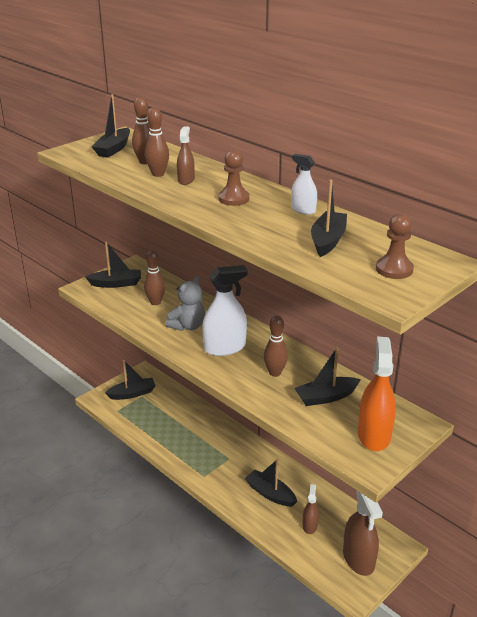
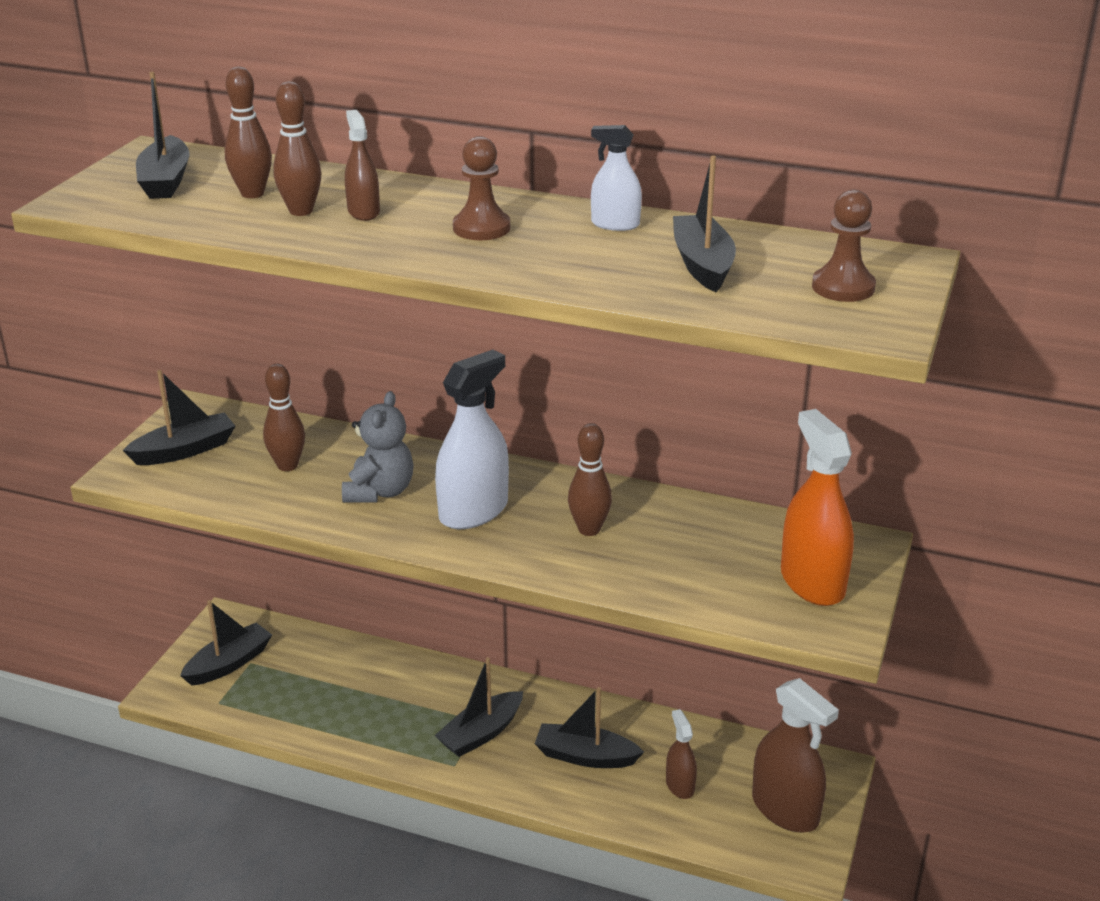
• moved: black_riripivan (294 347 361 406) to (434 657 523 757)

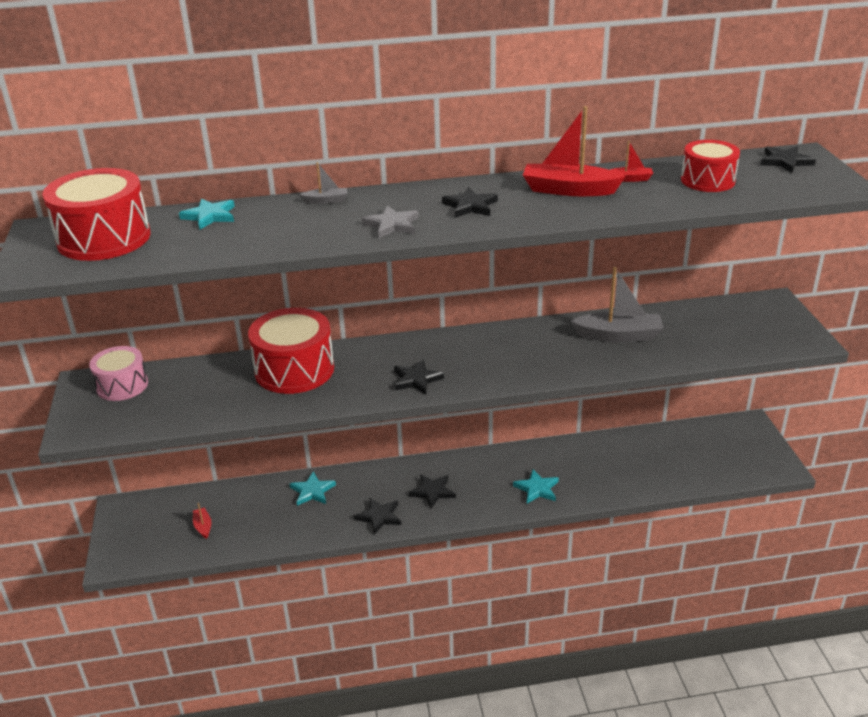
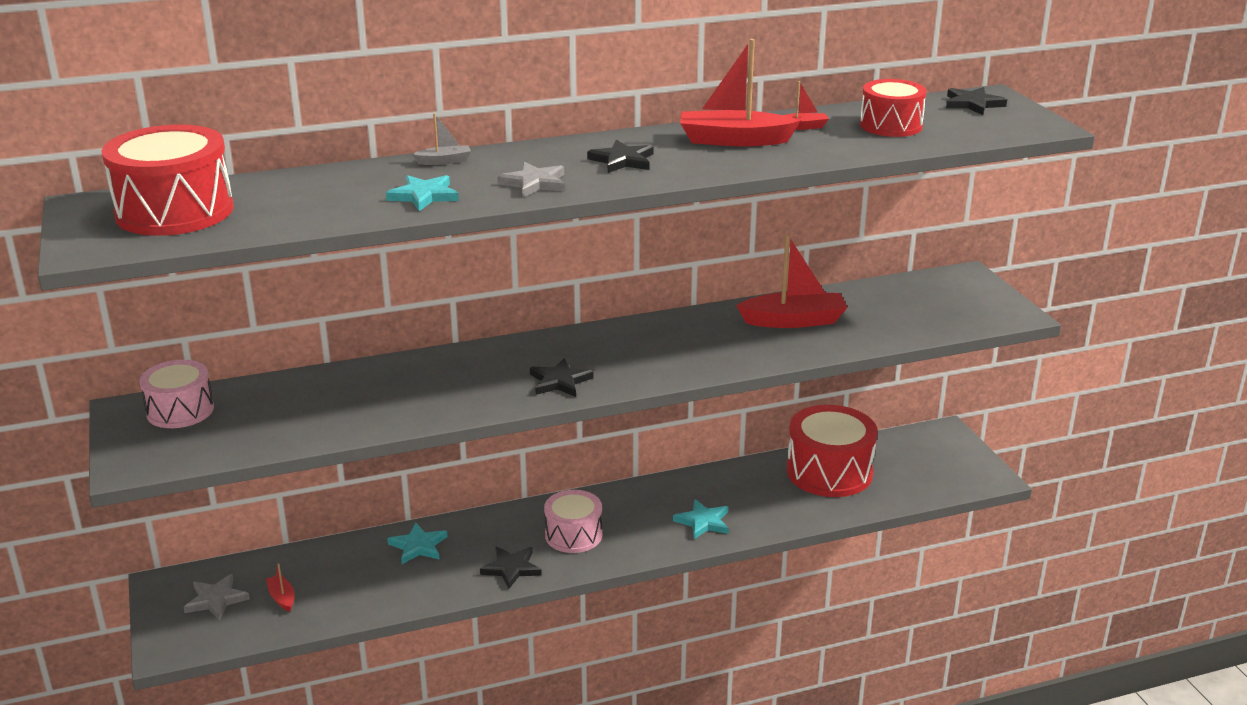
• moved: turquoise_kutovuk (179 198 235 230) to (386 175 459 211)
• recoloured: grey_riripivan (571 267 664 342) to red_riripivan (736 234 848 328)
• moved: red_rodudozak (248 308 334 394) to (787 405 878 497)
• replaced: black_kutovuk (409 474 456 509) to pink_rodudozak (544 490 602 553)
• added: grey_kutovuk (184 574 250 620)

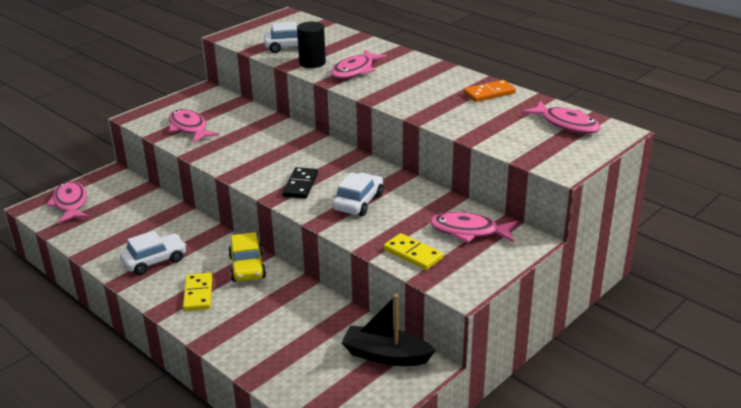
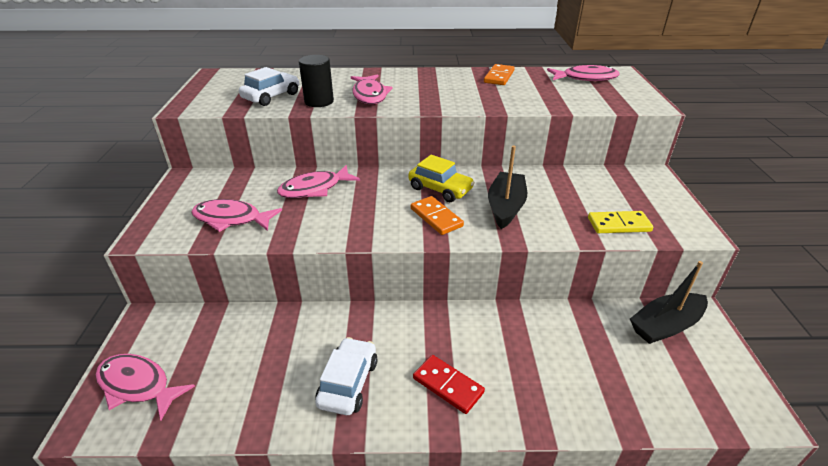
• recoloured: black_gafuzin (282 167 318 199) to orange_gafuzin (411 196 464 235)
• replaced: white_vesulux (333 172 384 216) to black_riripivan (488 146 527 229)
• moved: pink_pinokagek (430 212 517 243) to (277 165 360 198)
• moved: yellow_vesulux (228 232 266 282) to (408 155 475 202)
• recoloured: yellow_gafuzin (183 273 212 311) to red_gafuzin (413 355 485 414)

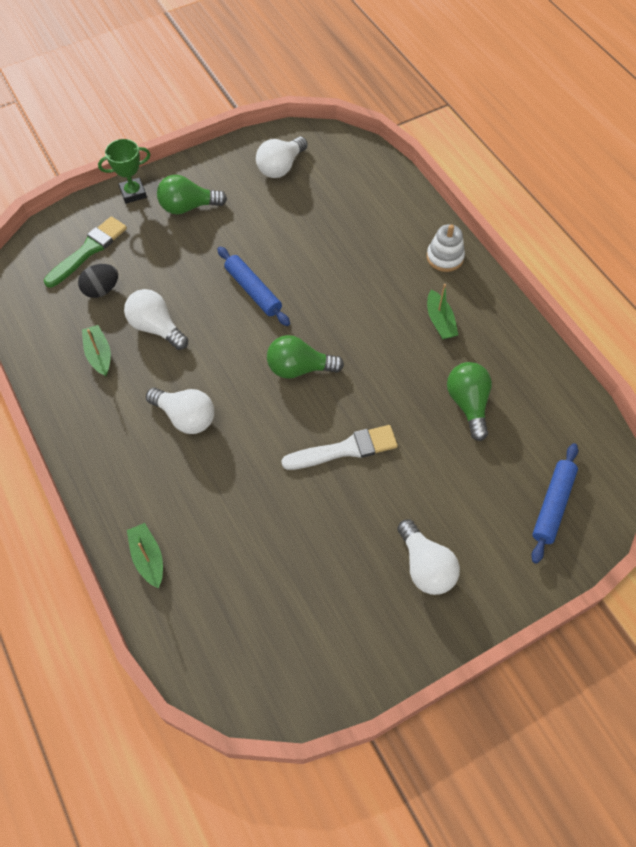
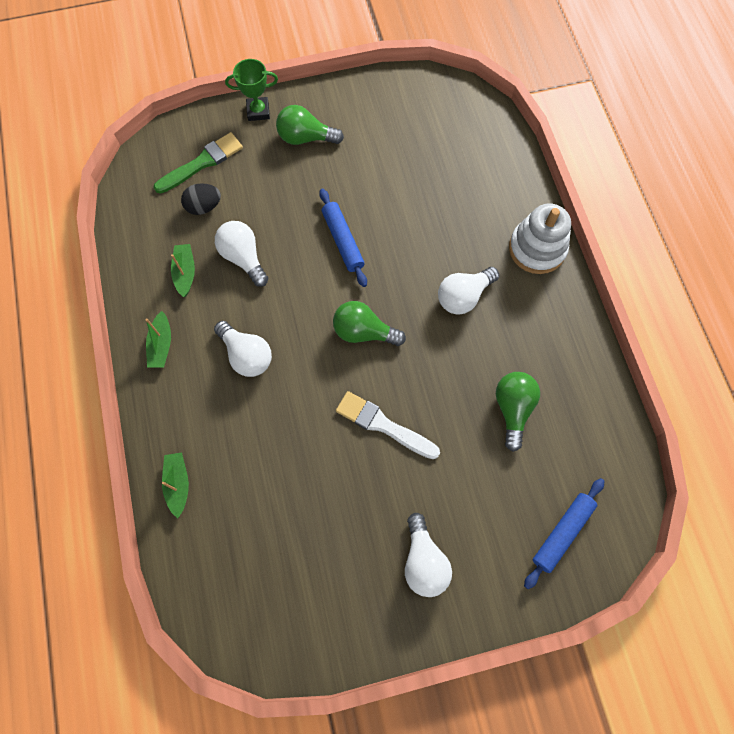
• moved: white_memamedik (256 136 308 178) to (438 267 499 315)
• resized: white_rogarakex (427 224 465 272) = (509 203 571 274) x1.53
• moved: green_riripivan (427 284 458 340) to (145 311 171 368)
• turned: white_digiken (281 425 398 470) = (336 391 440 459) 150 degrees counterclockwise

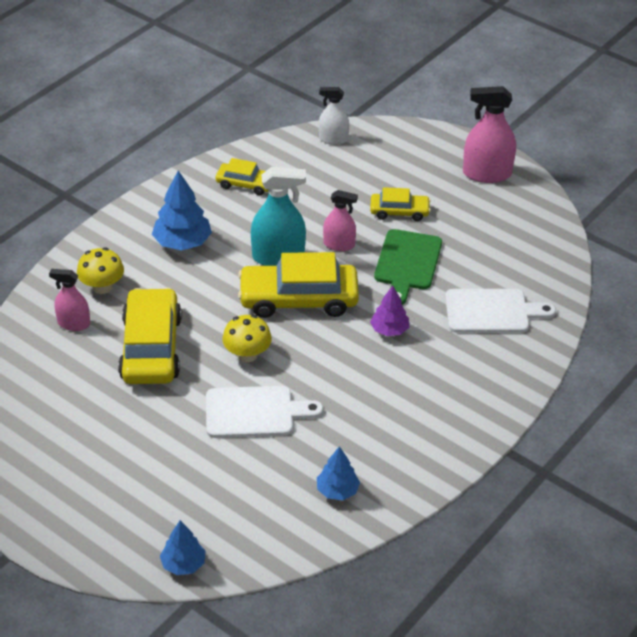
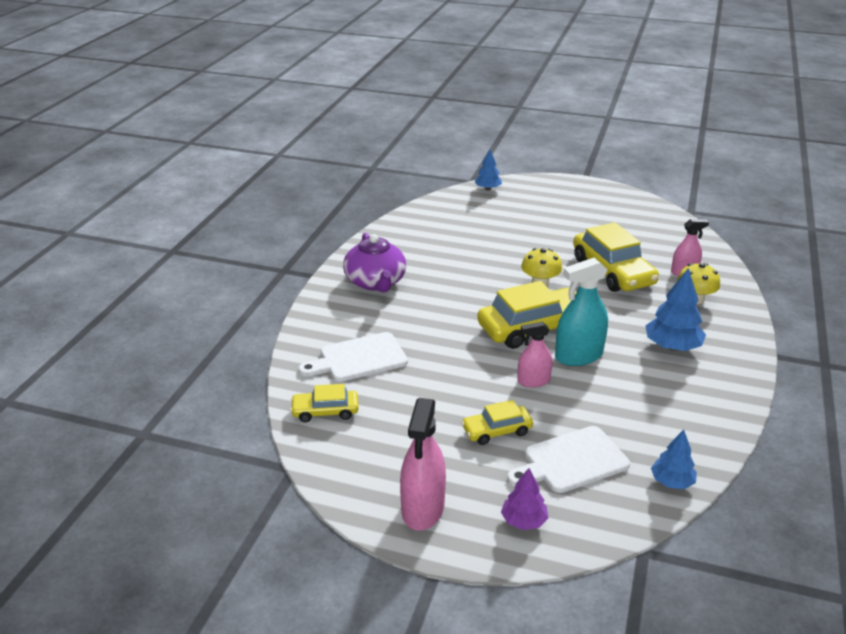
• turned: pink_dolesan (463 86 516 183) = (400 398 446 531) 120 degrees clockwise
• removed: white_dolesan (319 87 349 145)
• moved: yellow_vesulux (216 158 268 195) to (290 384 359 422)
• removed: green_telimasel (374 229 442 305)
• moved: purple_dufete (370 285 409 336) to (501 468 549 530)
• moved: white_telimasel (206 386 323 438) to (507 426 630 493)
• moved: blue_dufete (317 446 360 500) to (651 430 697 489)
• added: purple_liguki (343 233 407 292)

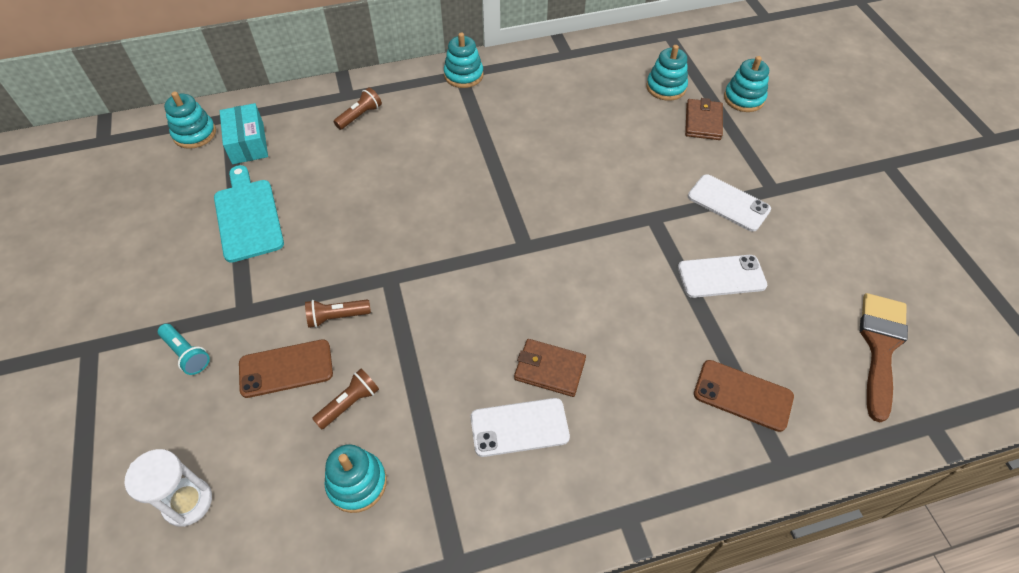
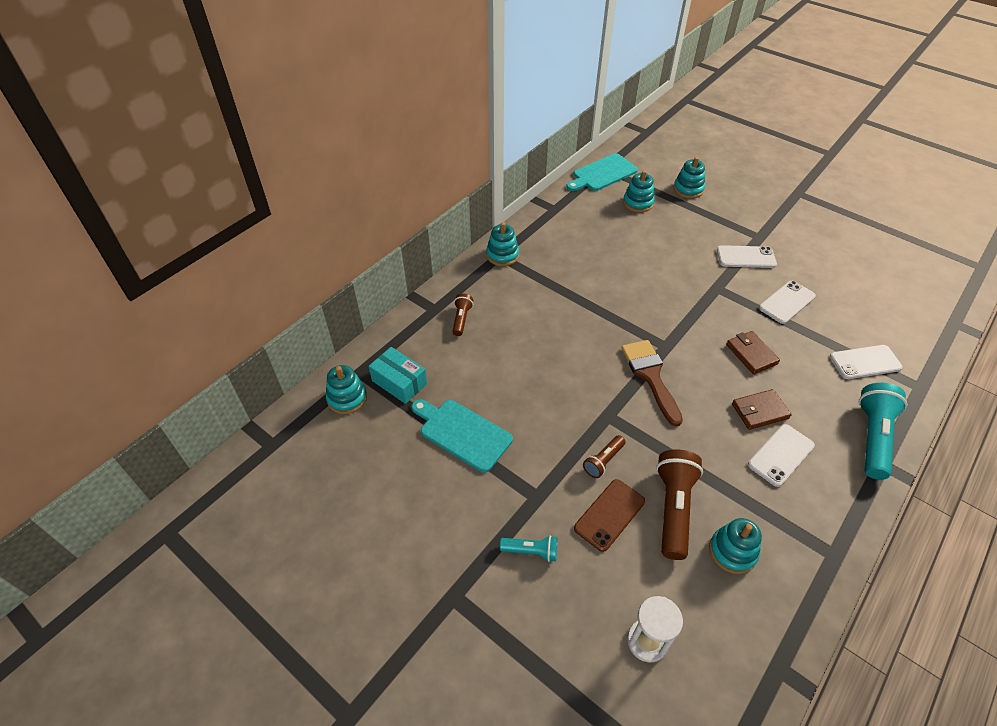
• moved: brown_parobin (685 98 723 140) to (726 331 780 374)
• moved: brown_digiken (860 293 908 422) to (621 340 683 427)
• recoloured: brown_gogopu (694 360 794 432) to white_gogopu (830 345 903 379)
• resized: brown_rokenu (312 369 379 430) = (656 450 703 560) x1.89
• added: turquoise_telimasel (566 153 638 191)
• added: turquoise_rokenu (859 383 907 480)

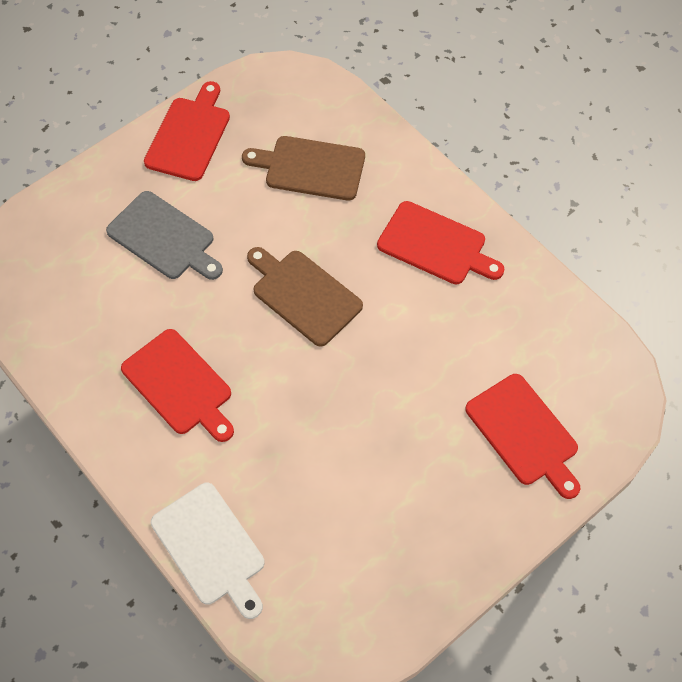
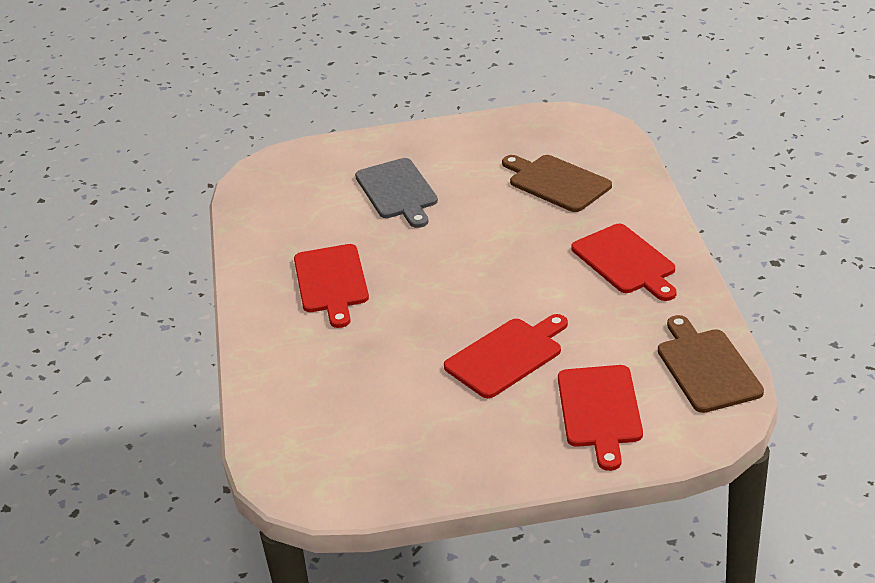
• moved: red_telimasel (144 81 230 181) to (444 314 568 398)
• moved: brown_telimasel (247 247 363 347) to (658 315 764 413)
• removed: white_telimasel (151 483 265 619)

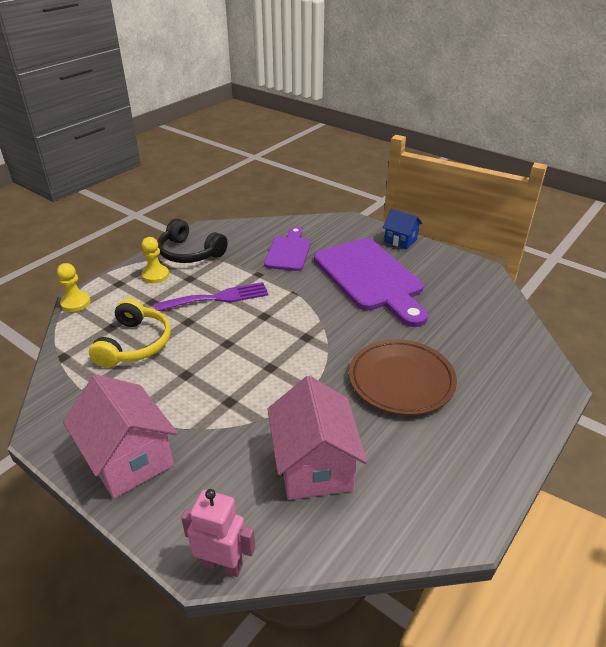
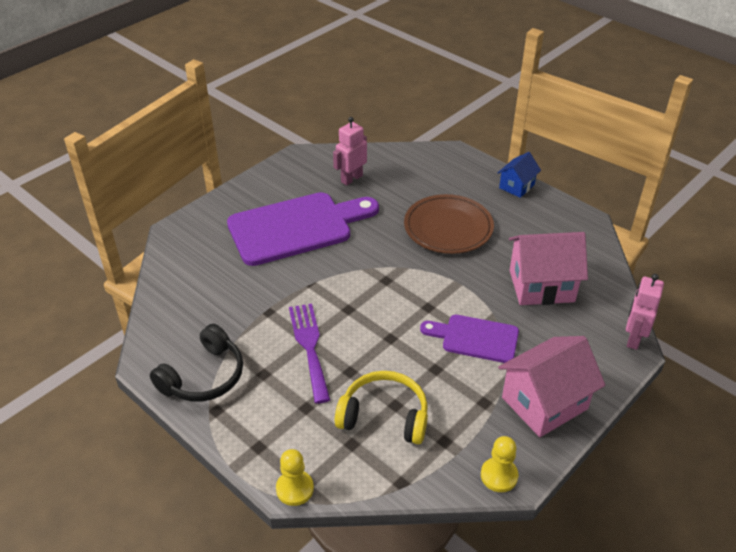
• moved: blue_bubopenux (383 209 422 249) to (498 152 541 198)
• moved: purple_telimasel (264 227 311 271) to (420 315 519 363)
• moved: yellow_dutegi (142 237 169 283) to (481 436 519 492)
• added: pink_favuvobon (333 117 367 186)

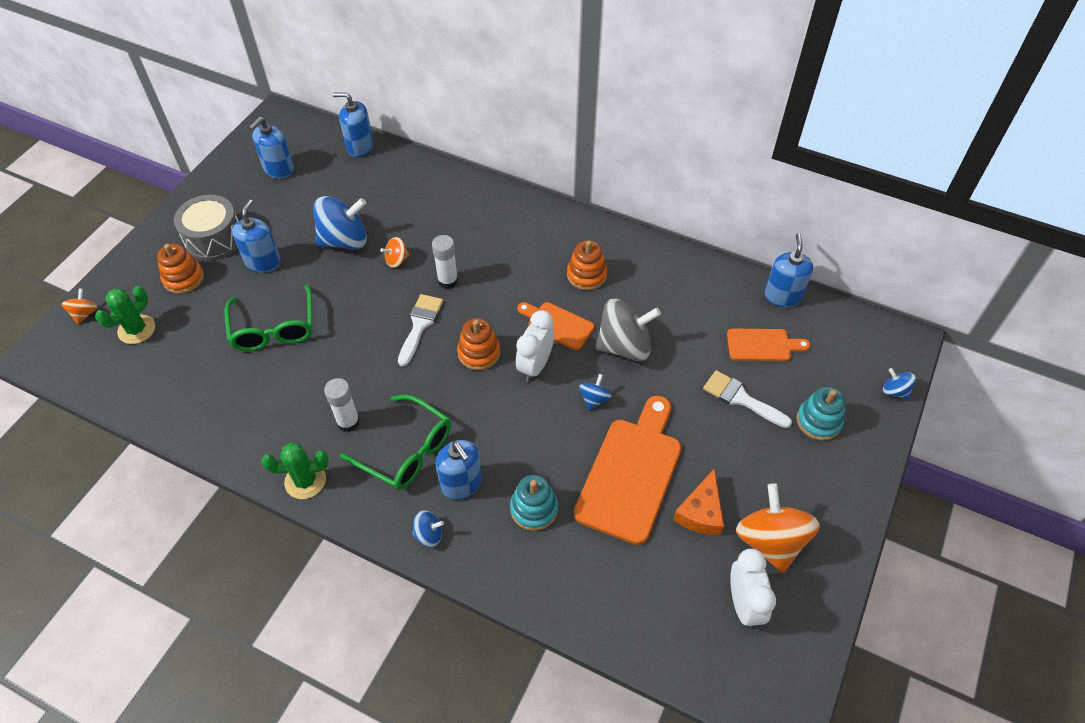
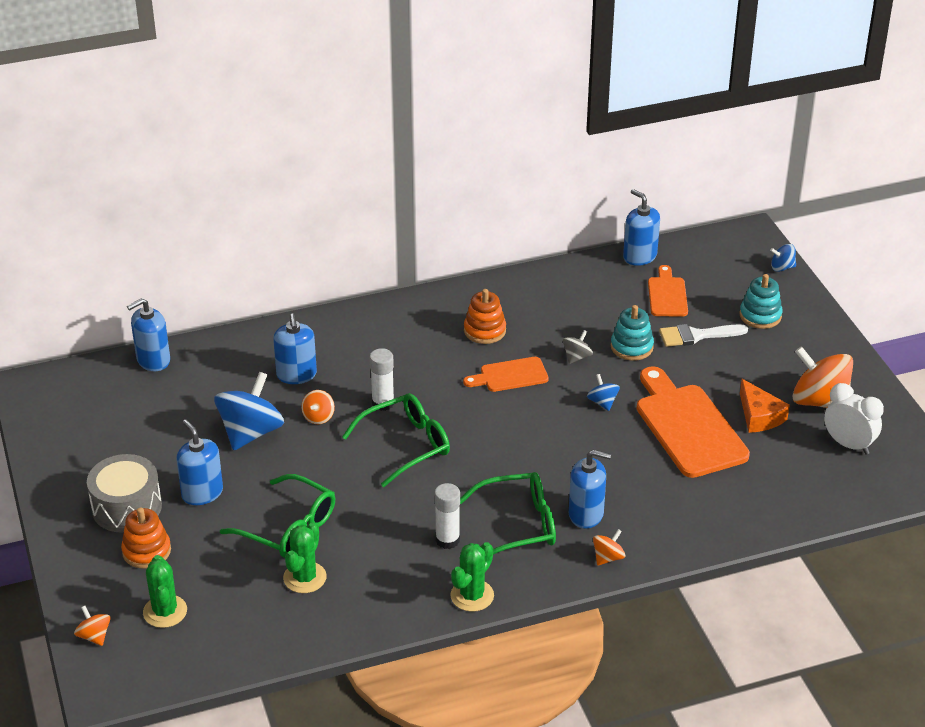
• moved: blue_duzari (249 117 294 179) to (273 313 317 384)
• replaced: white_digiken (398 294 443 367) to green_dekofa (342 393 450 487)
• resized: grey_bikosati (595 299 661 361) = (563 330 593 364) x0.47
• removed: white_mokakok (516 310 554 382)
• removed: orange_rogarakex (457 318 500 370)
• turned: orange_telimasel (727 329 811 361) = (648 265 688 316) 45 degrees counterclockwise
• moved: turquoise_rogarakex (510 475 558 531) to (611 305 654 361)
• recoloured: blue_bikosati (412 510 444 547) to orange_bikosati (593 529 625 566)
• added: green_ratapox (283 523 326 593)

